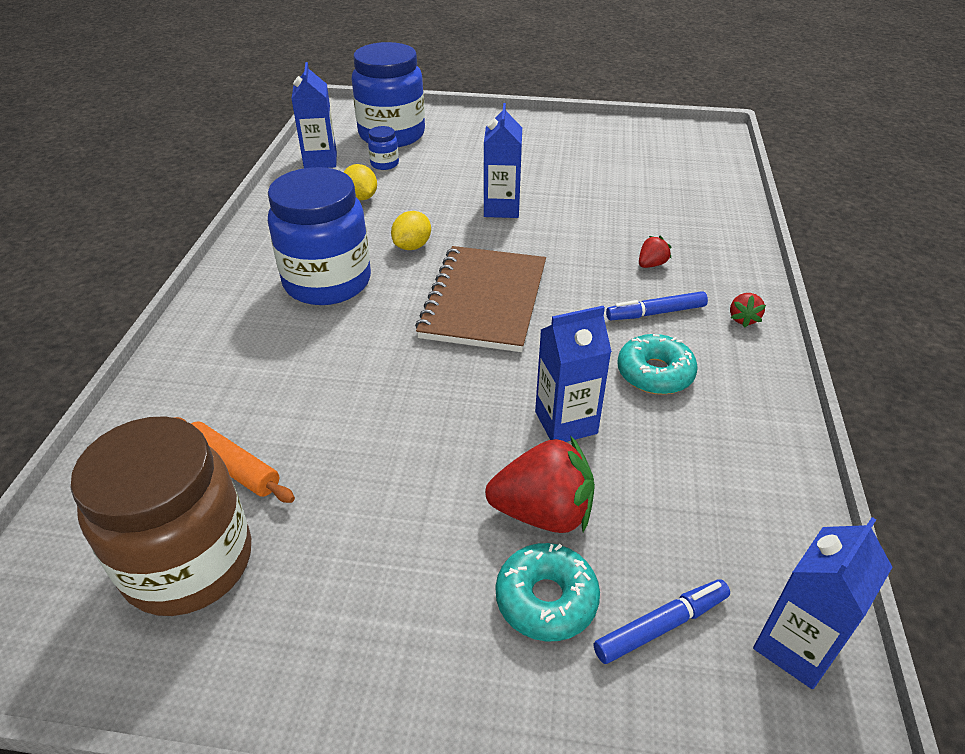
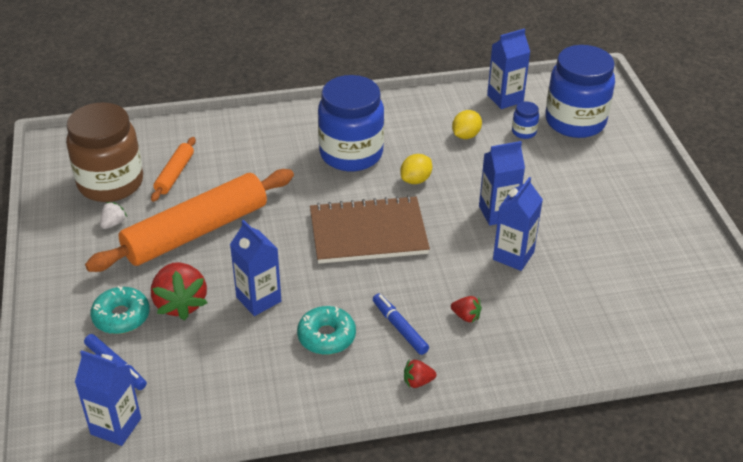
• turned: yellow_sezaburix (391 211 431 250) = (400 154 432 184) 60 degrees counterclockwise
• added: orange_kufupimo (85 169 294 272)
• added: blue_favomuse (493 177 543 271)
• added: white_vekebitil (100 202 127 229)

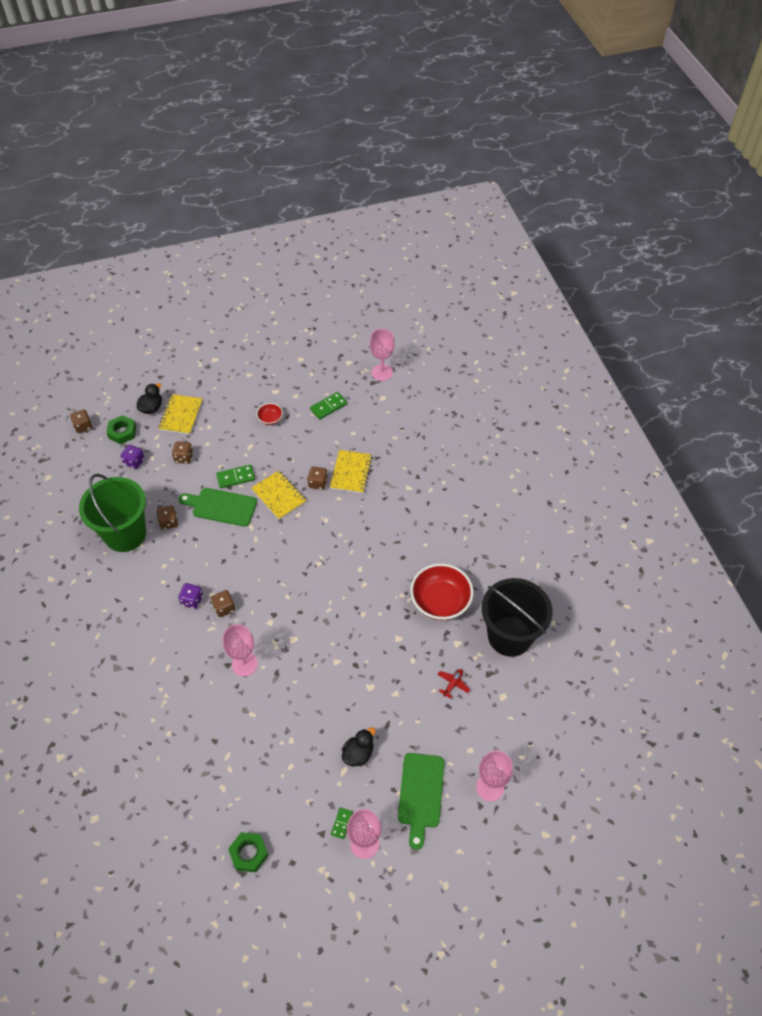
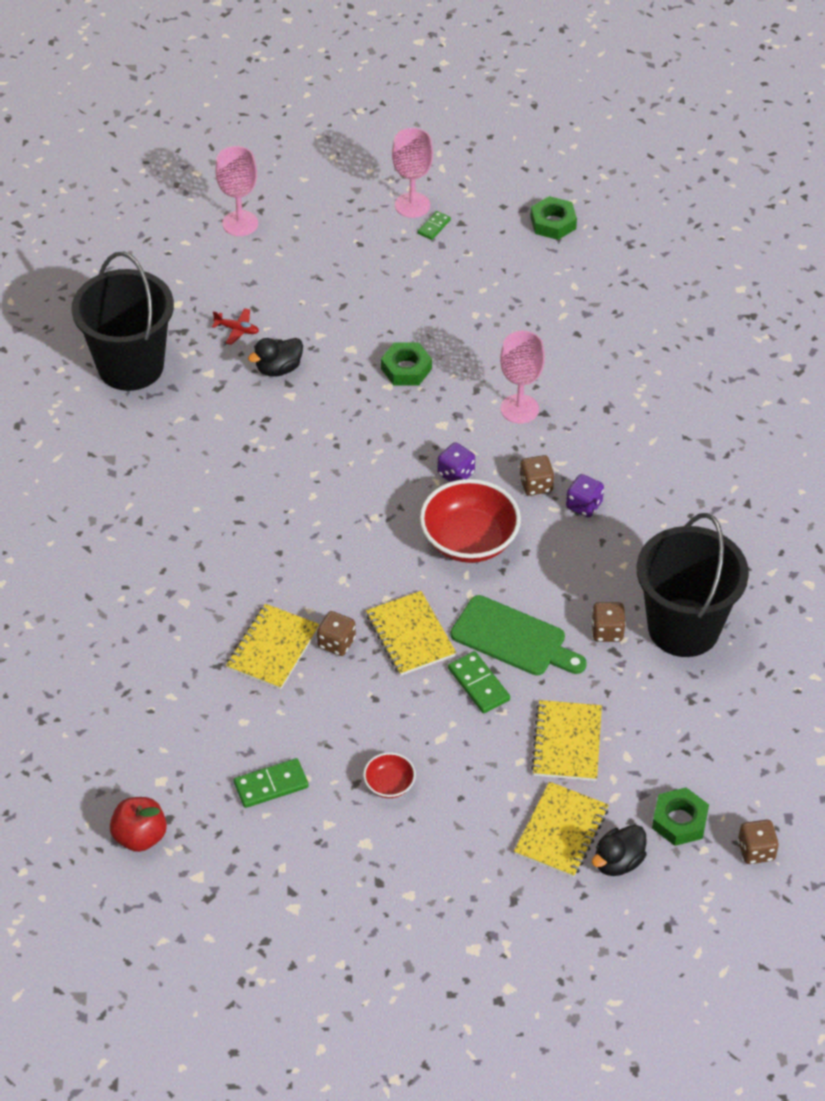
• replaced: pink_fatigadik (370 329 395 381) to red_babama (110 797 167 852)
• replaced: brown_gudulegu (172 441 193 464) to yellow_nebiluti (531 700 602 781)
• moved: purple_gudulegu (121 445 145 469) to (438 442 475 482)
• turned: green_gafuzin (216 465 255 488) = (448 651 510 714) 60 degrees clockwise
• recoloured: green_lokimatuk (79 474 146 552) to black_lokimatuk (637 513 749 657)
• moved: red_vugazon (410 563 474 620) to (420 479 521 563)
• turned: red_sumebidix (437 669 470 699) = (212 308 259 345) 120 degrees counterclockwise
• moved: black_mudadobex (342 727 376 766) to (248 338 303 377)
• removed: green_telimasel (398 753 445 850)
• added: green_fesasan (381 343 432 386)

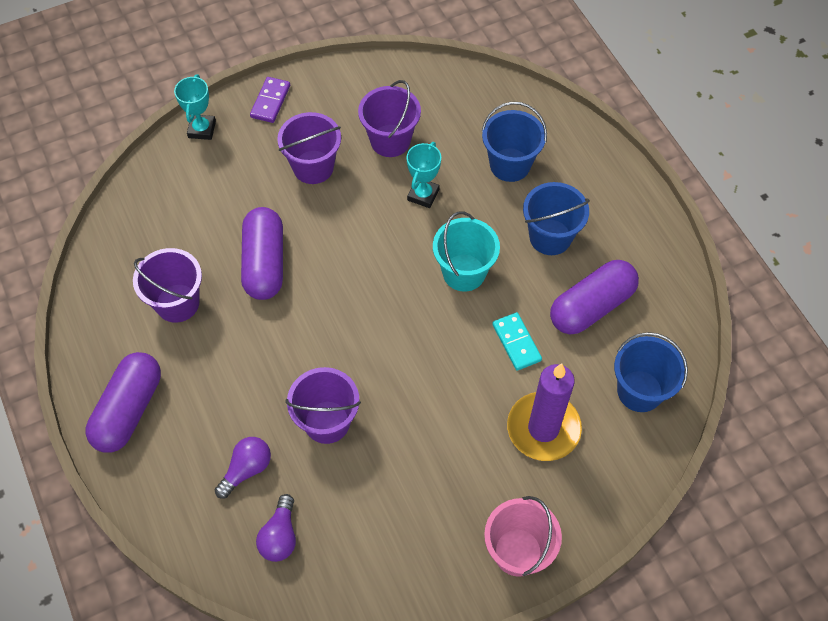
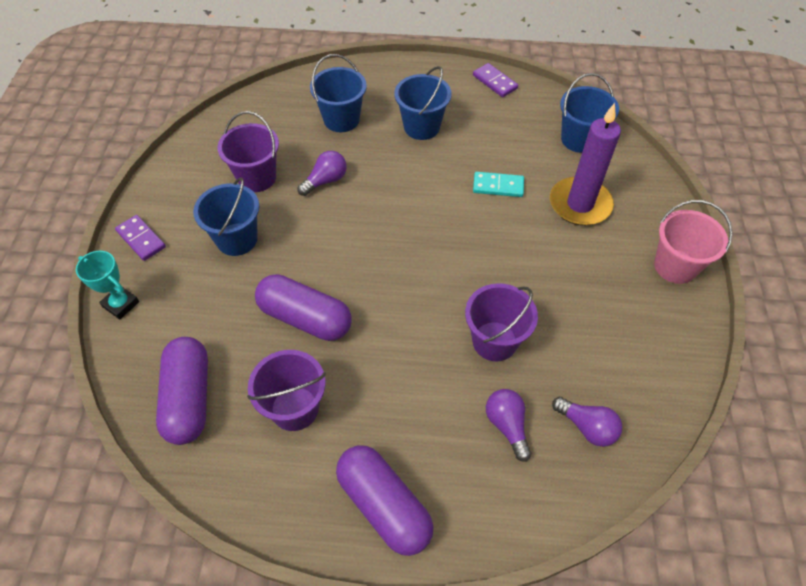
• recoloured: purple_lokimatuk (277 112 341 184) to blue_lokimatuk (193 178 259 256)
• replaced: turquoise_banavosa (406 142 441 208) to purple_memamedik (297 151 347 196)
• removed: turquoise_lokimatuk (433 212 500 292)
• moved: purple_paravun (550 260 639 334) to (156 337 208 445)
• added: purple_gafuzin (473 63 518 97)

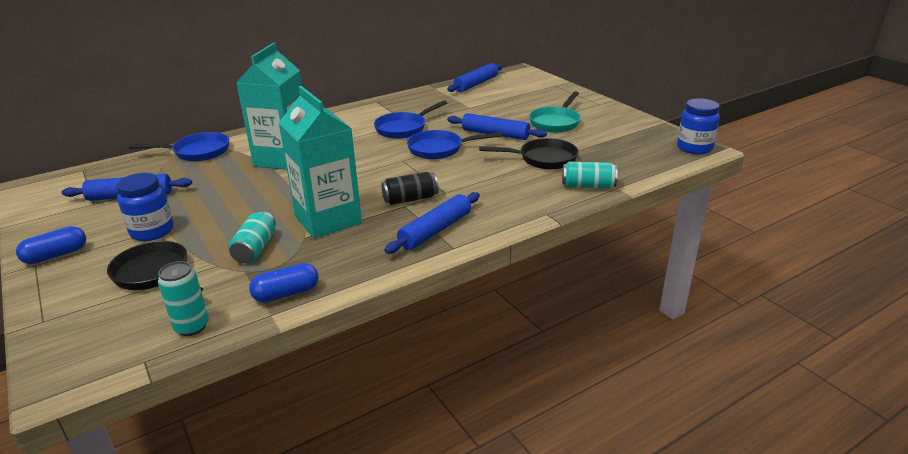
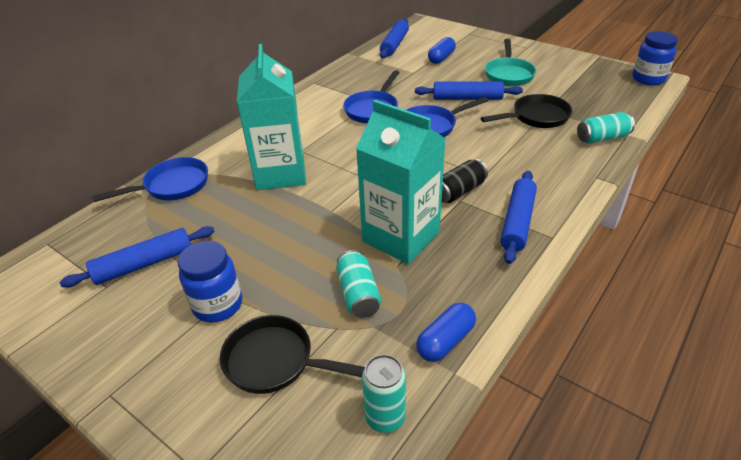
• moved: blue_paravun (16 226 86 264) to (428 37 456 64)

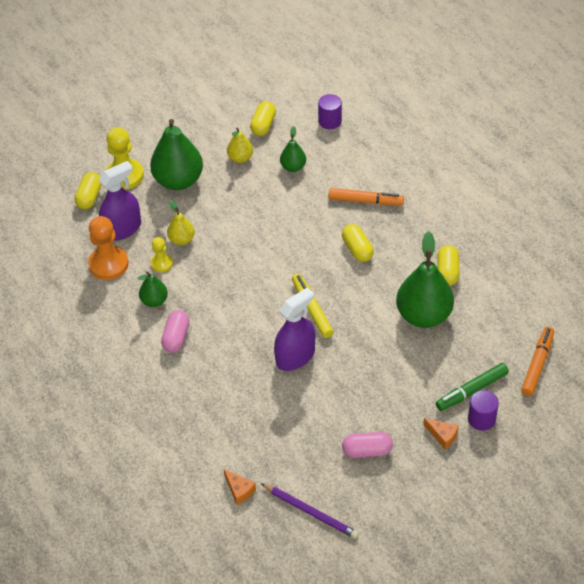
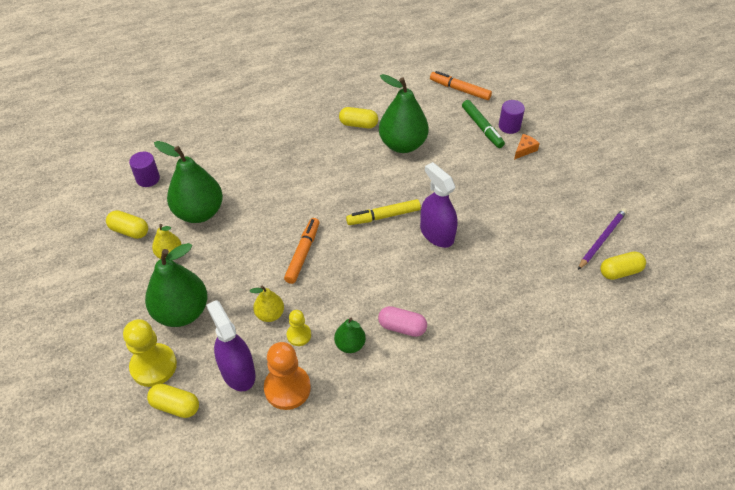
• resized: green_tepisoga (280 126 306 172) = (154 141 223 223) x1.96
• moved: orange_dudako (329 188 404 206) to (284 218 319 284)
• moved: yellow_paravun (342 224 374 262) to (600 251 646 280)
• removed: pink_paravun (342 432 393 458)
• removed: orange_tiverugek (224 469 256 505)

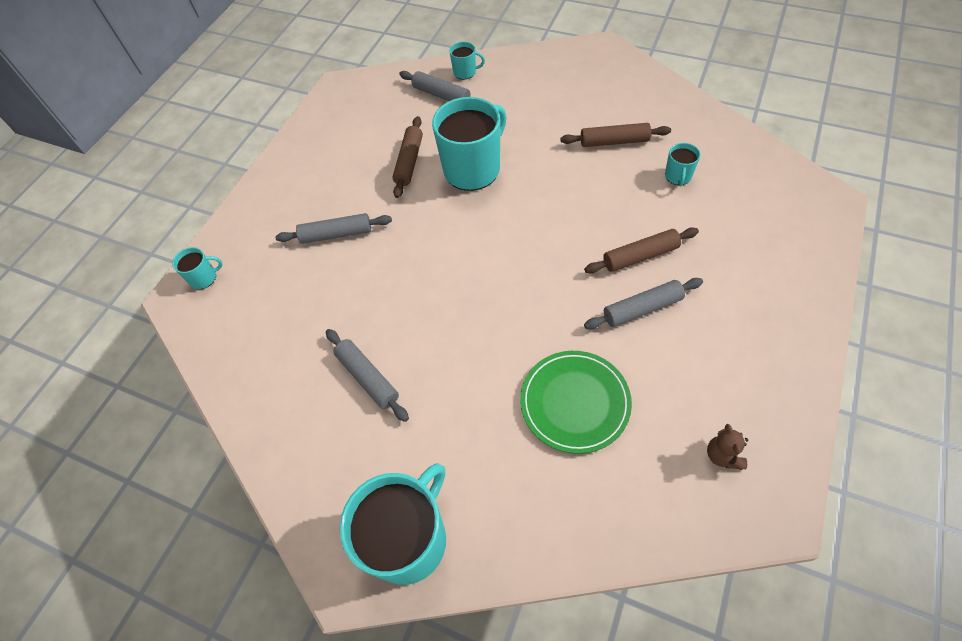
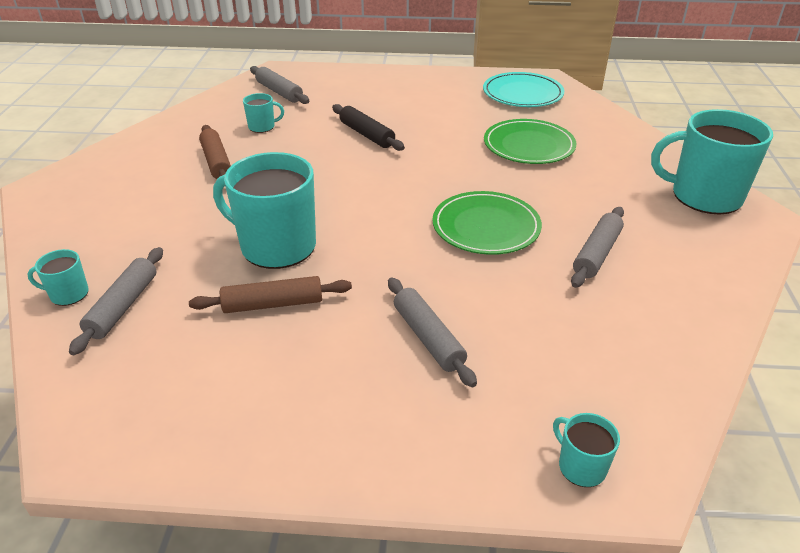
• turned: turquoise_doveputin (449 42 485 80) = (27 249 88 306) 75 degrees counterclockwise
• recoloured: brown_kufupimo (584 227 699 274) to black_kufupimo (332 104 405 151)
• moved: grey_kufupimo (584 278 703 329) to (250 66 310 104)
• replaced: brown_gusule (707 424 748 470) to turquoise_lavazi (483 72 564 107)
• added: green_lavazi (432 191 542 255)

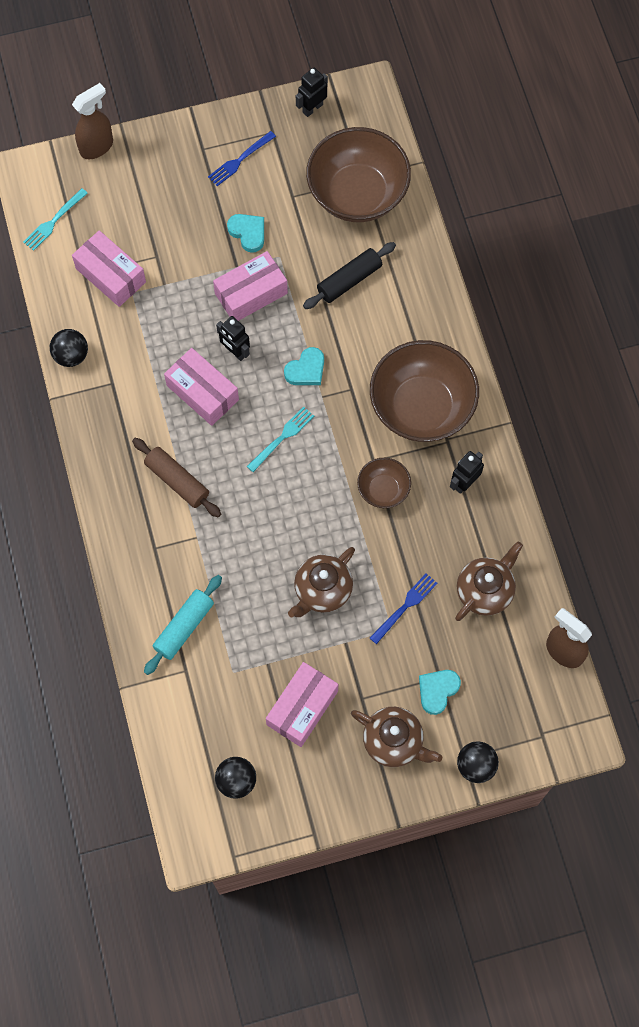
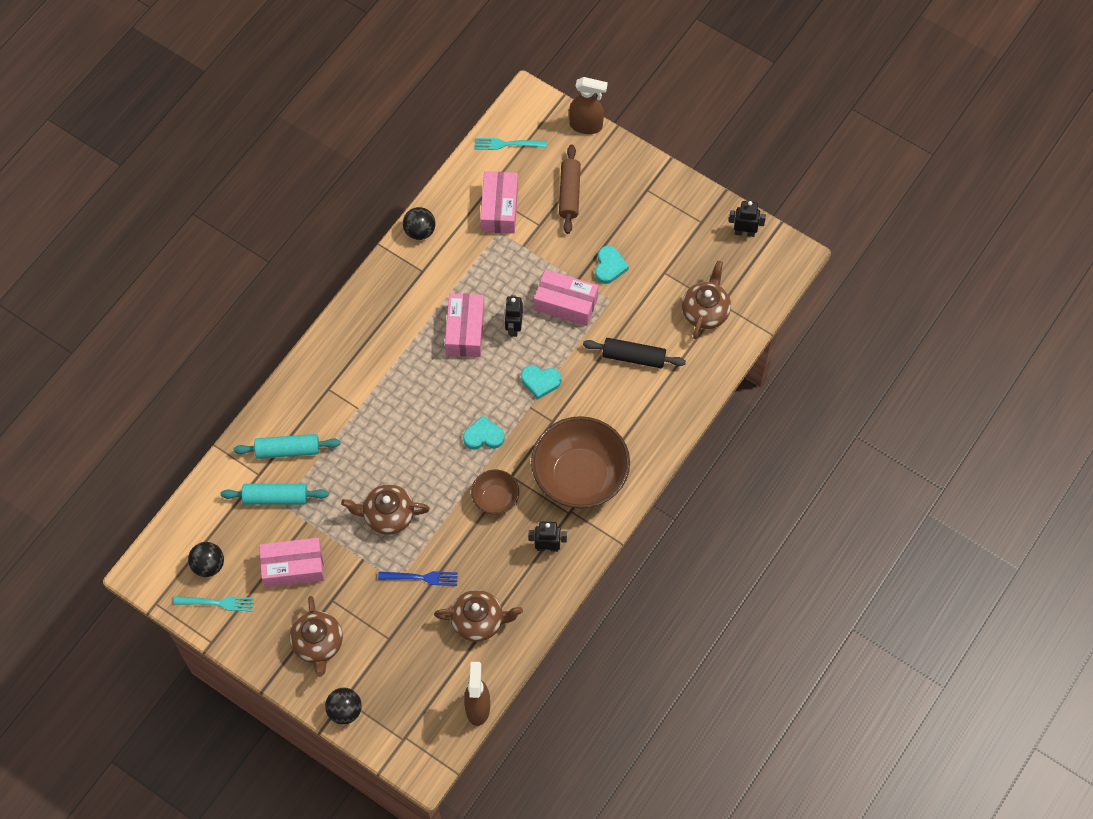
• replaced: brown_vugazon (306 127 411 222) to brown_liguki (682 261 731 339)
• removed: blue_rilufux (208 131 276 186)
• moved: turquoise_rilufux (247 406 314 472) to (173 596 254 612)
• moved: brown_kufupimo (132 438 221 517) to (559 145 581 234)
• moved: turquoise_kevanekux (419 670 461 715) to (463 416 505 450)
• added: turquoise_kufupimo (221 484 328 505)

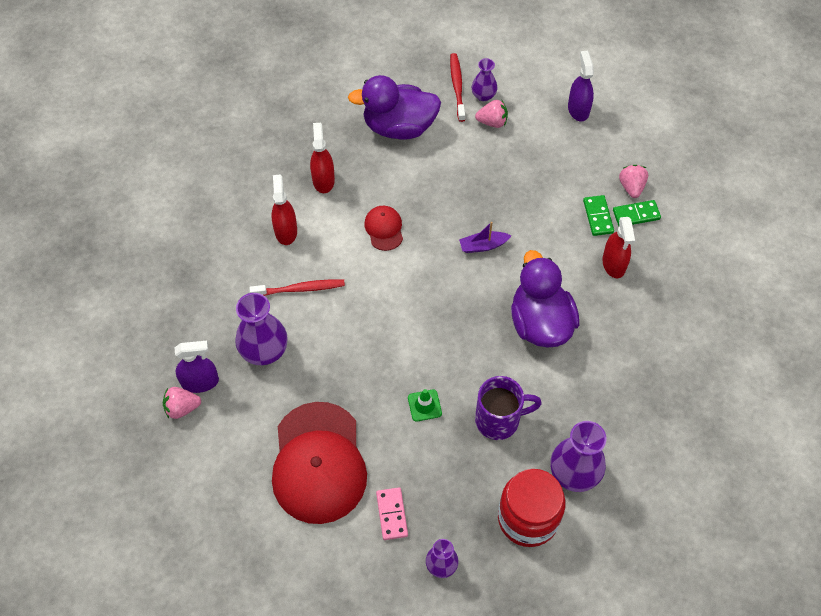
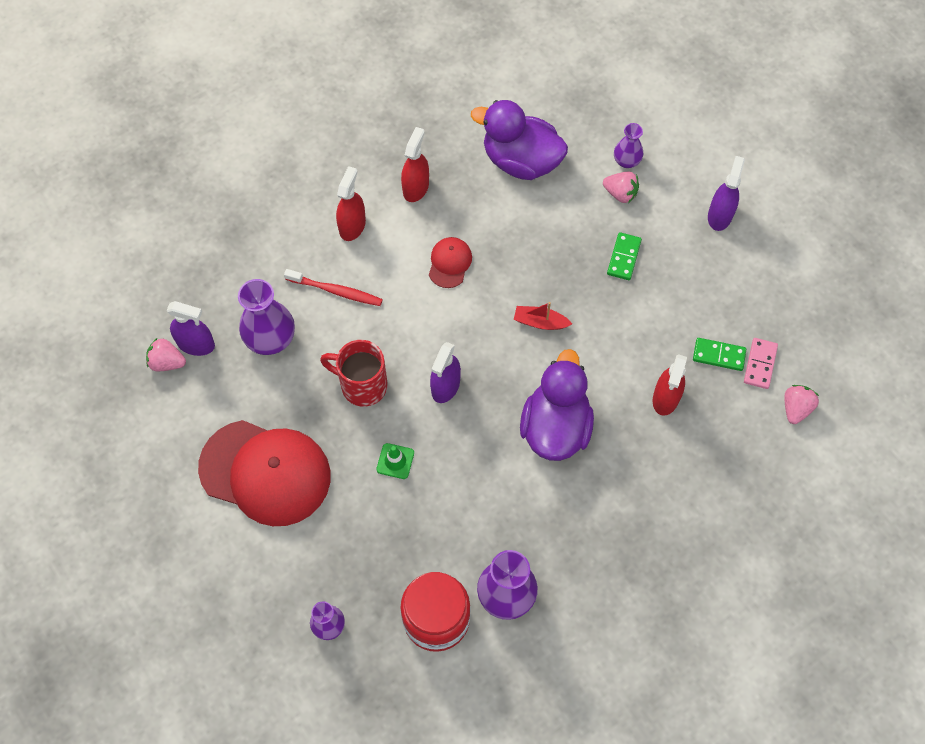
• removed: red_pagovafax (450 53 465 122)
• moved: pink_vekebitil (619 165 648 198) to (784 385 819 424)
• moved: green_gafuzin (583 195 614 236) to (607 232 642 280)
• recoloured: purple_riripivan (459 222 511 253) to red_riripivan (514 302 572 330)
• removed: purple_doveputin (475 376 542 440)
• turned: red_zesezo (272 402 367 524) = (198 420 330 526) 90 degrees counterclockwise
• moved: pink_gafuzin (376 487 408 540) to (744 338 778 389)
• added: red_doveputin (320 340 388 407)
• added: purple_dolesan (430 342 461 403)

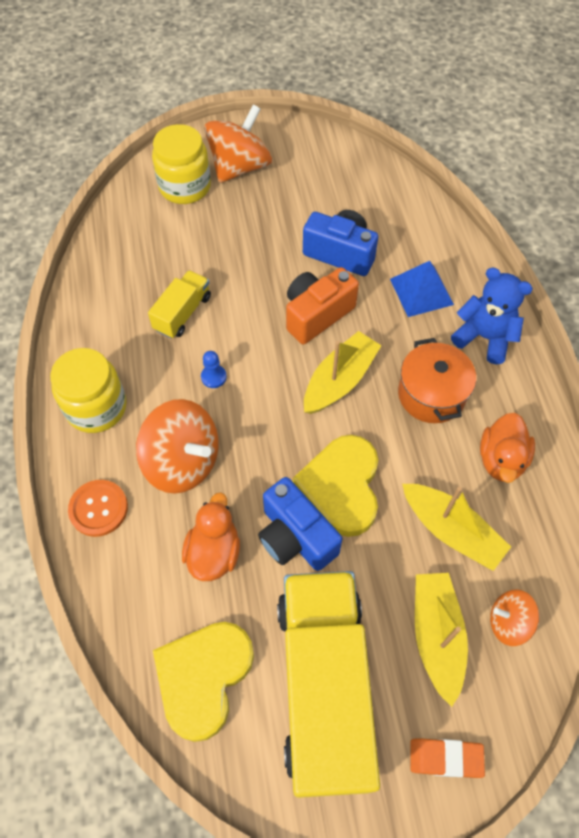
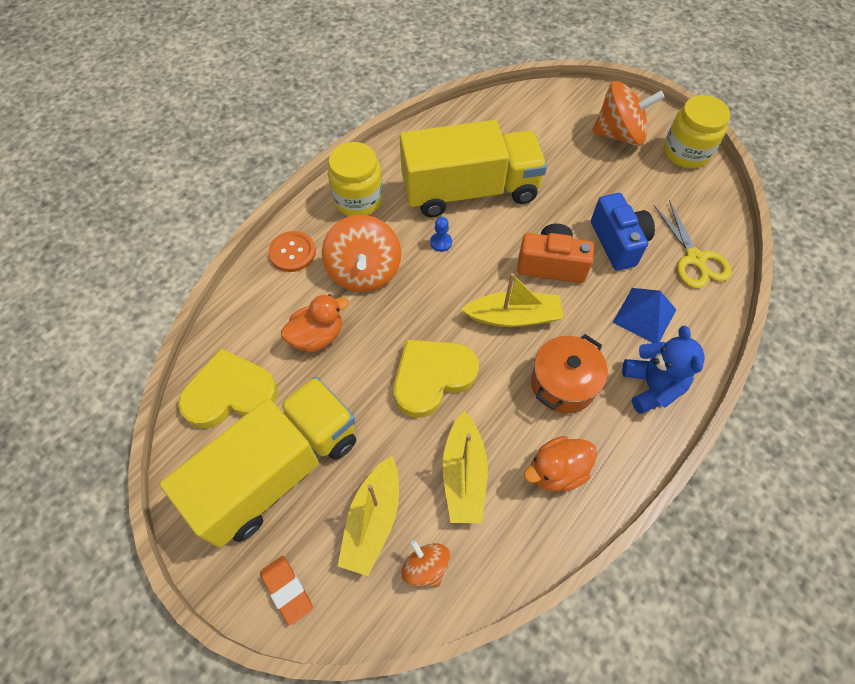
• moved: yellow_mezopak (152 124 211 204) to (664 95 730 168)
• resized: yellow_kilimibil (148 270 211 339) = (400 120 547 217) x2.22
• removed: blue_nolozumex (258 477 342 571)
• turned: yellow_riripivan (415 573 468 707) = (338 456 399 576) 150 degrees clockwise
• added: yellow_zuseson (653 200 732 289)

